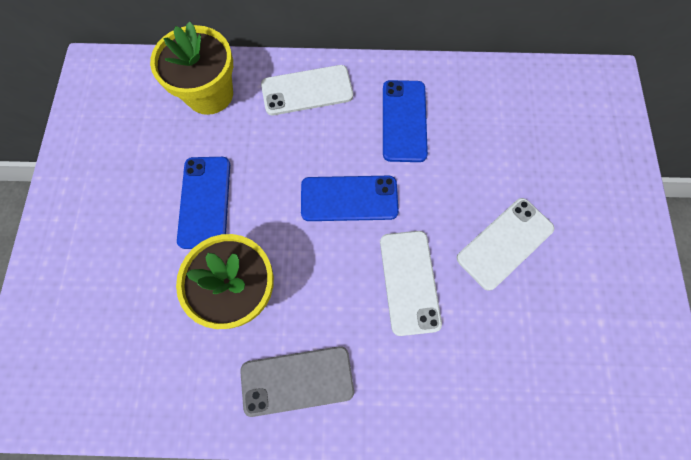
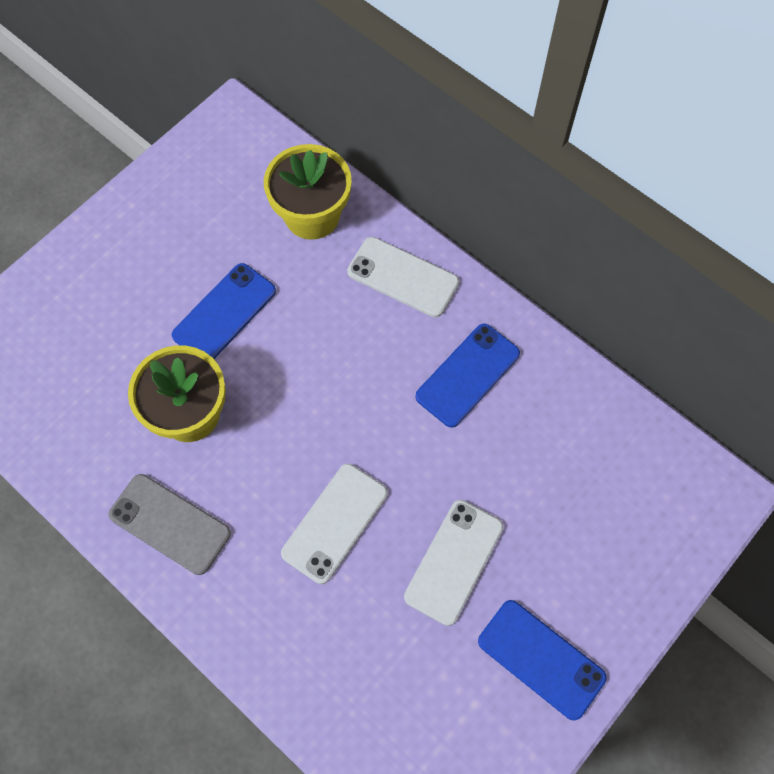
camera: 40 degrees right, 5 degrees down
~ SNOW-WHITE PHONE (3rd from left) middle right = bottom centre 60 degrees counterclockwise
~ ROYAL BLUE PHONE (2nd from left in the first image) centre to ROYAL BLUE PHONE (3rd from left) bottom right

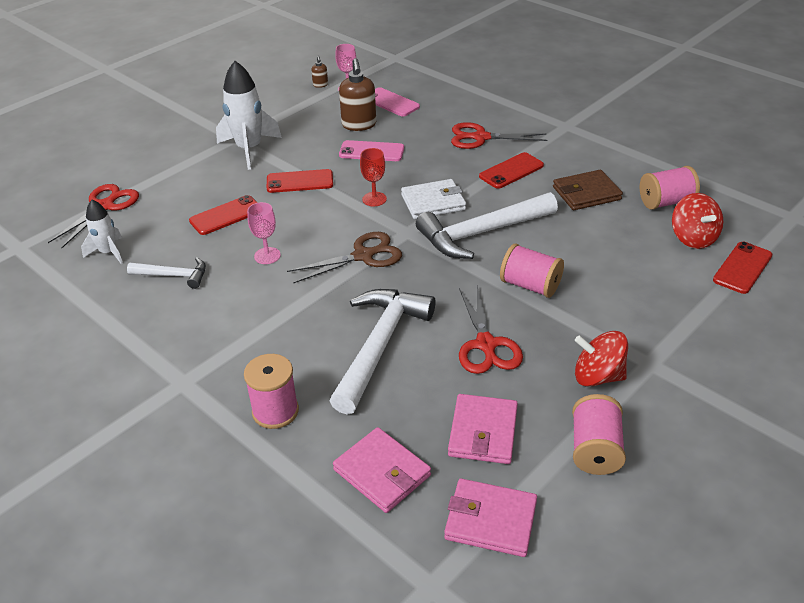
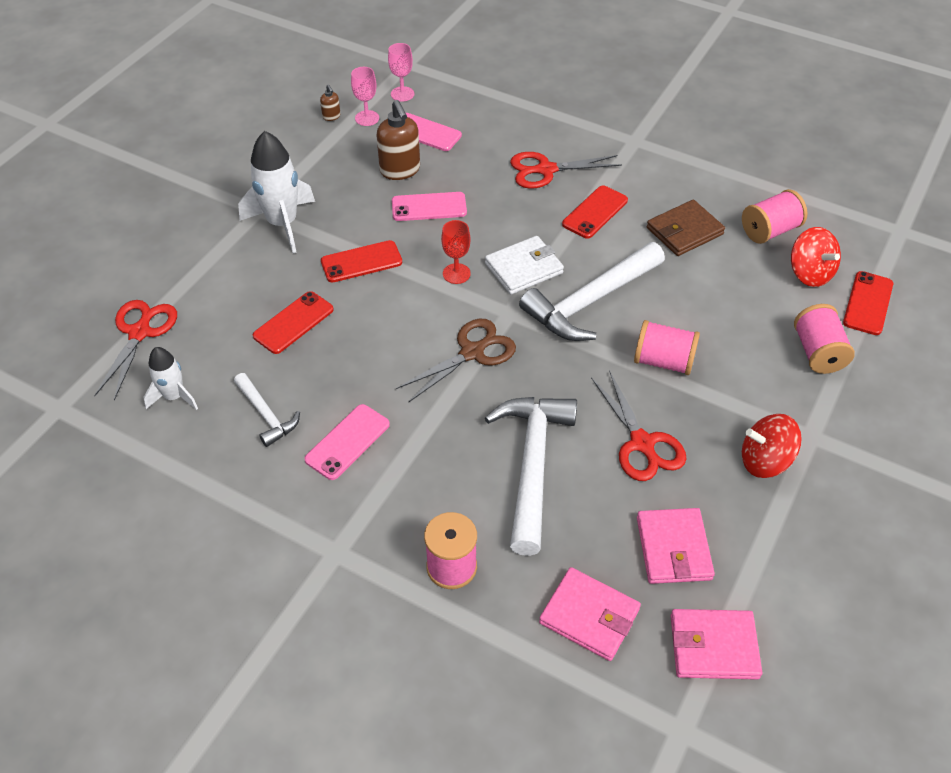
camera: 15 degrees left, 10 degrees up
~ SNOW-WHITE CARPENTER'S HAMMER (1st from left) middle left = middle left 60 degrees clockwise
+ PINK PHONE (1st from left) centre
~ PINK GOBLET (1st from left in the first image) middle left to PINK GOBLET (2nd from left) top centre
~ PINK BOBBIN (3rd from left in the first image) bottom right to PINK BOBBIN (4th from left) middle right

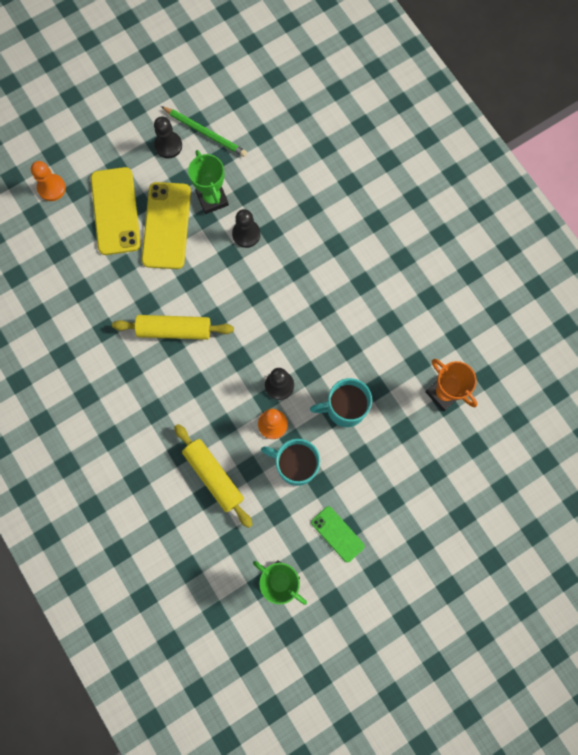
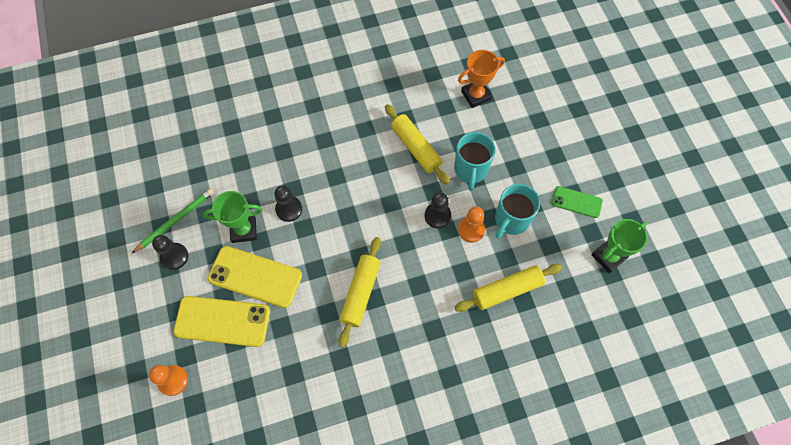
camera: 75 degrees left, 10 degrees down
+ BRIGHT YELLOW PASTRY ROLLER (2nd from left) top centre
~ EMERALD PHONE bottom centre = middle right 45 degrees clockwise

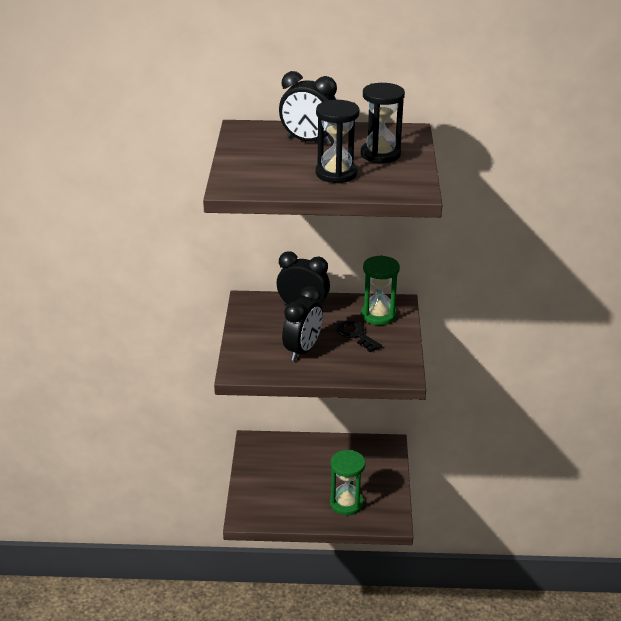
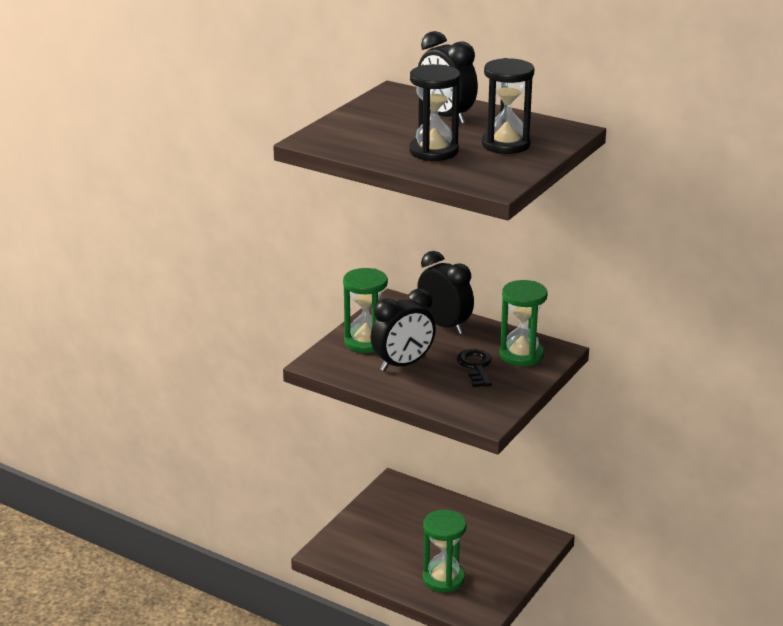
camera: 30 degrees right, 5 degrees down
+ EMERALD SANDGLASS (1st from left) centre

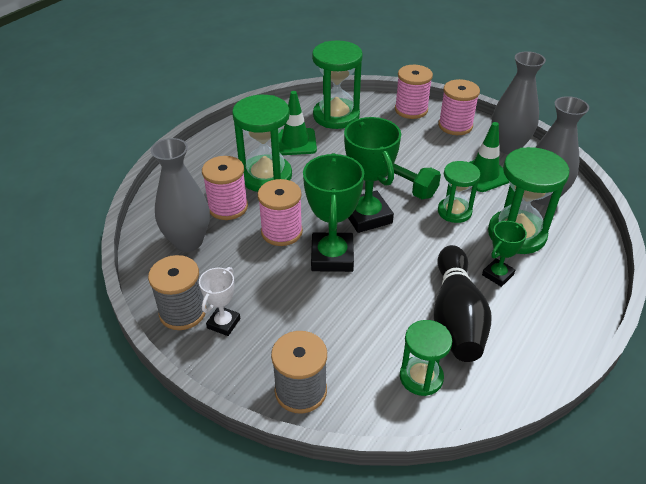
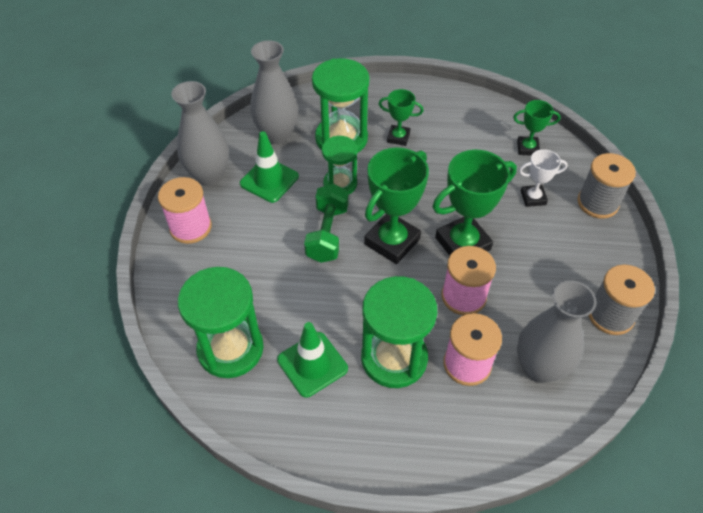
camera: 120 degrees left, 10 degrees up
~ EMERALD SANDGLASS (3rd from left) bottom centre to EMERALD PRIZE CUP (4th from left) top right
~ SNOW-WHITE PRIZE CUP centre to middle right
- PINK BOBBIN (3rd from left) top centre
- JET-BLACK SKITTLE middle right

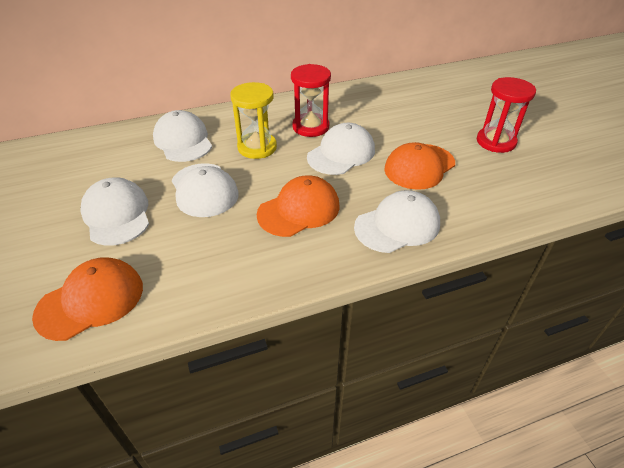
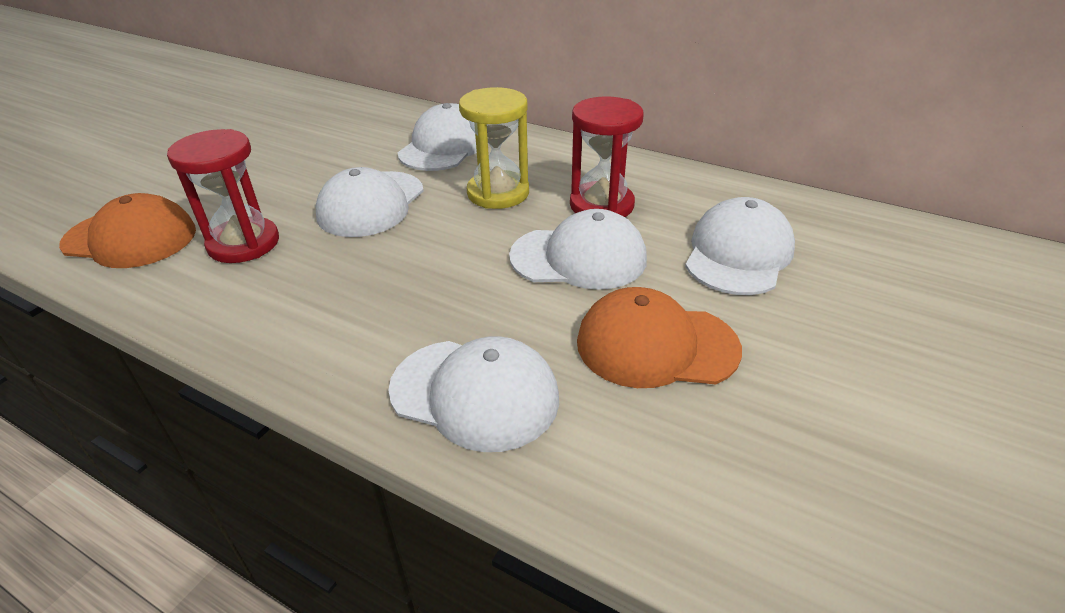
camera: 50 degrees right, 5 degrees down
~ SCARLET SANDGLASS (2nd from left in the first image) top right to SCARLET SANDGLASS (1st from left) top left
~ SNOW-WHITE CAP (1st from left in the first image) middle left to SNOW-WHITE CAP (5th from left) middle right
- ORANGE CAP (2nd from left) centre

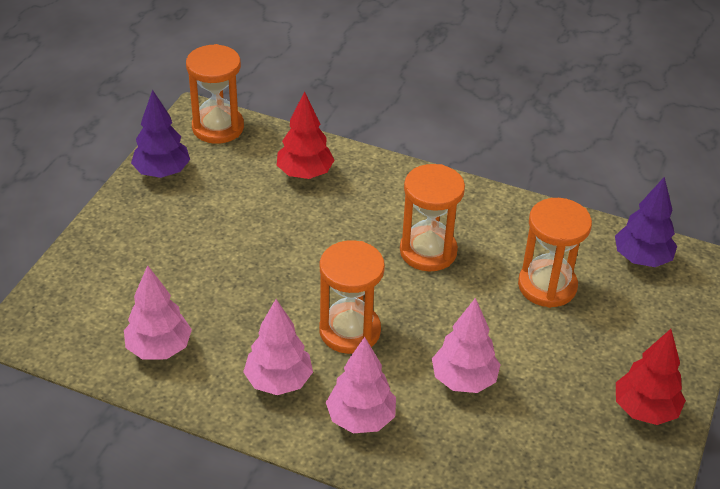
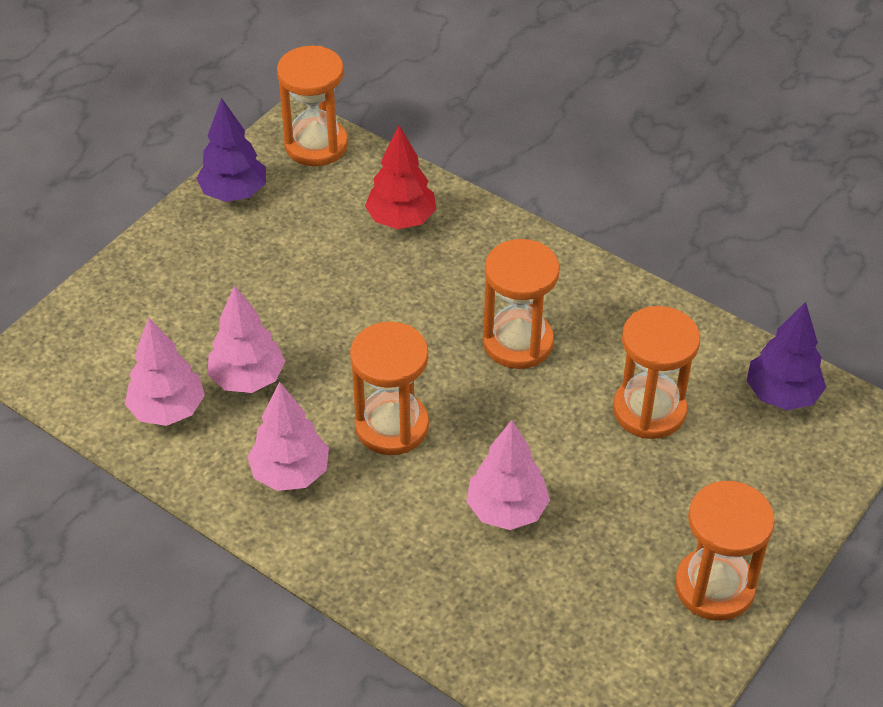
camera: 15 degrees right, 5 degrees up
~ PINK TREE (3rd from left in the first image) bottom centre to PINK TREE (2nd from left) middle left
~ SCARLET TREE (2nd from left) bottom right to ORANGE SANDGLASS (5th from left) bottom right

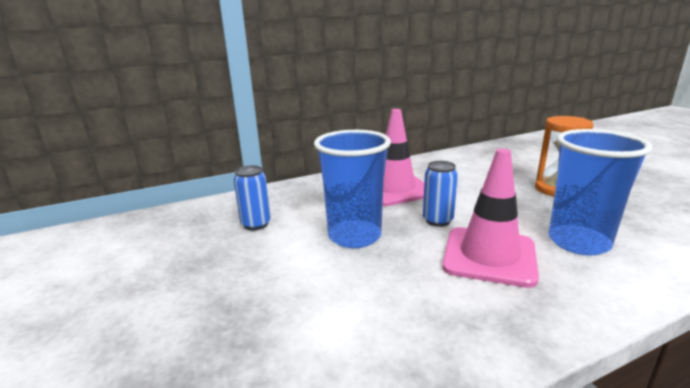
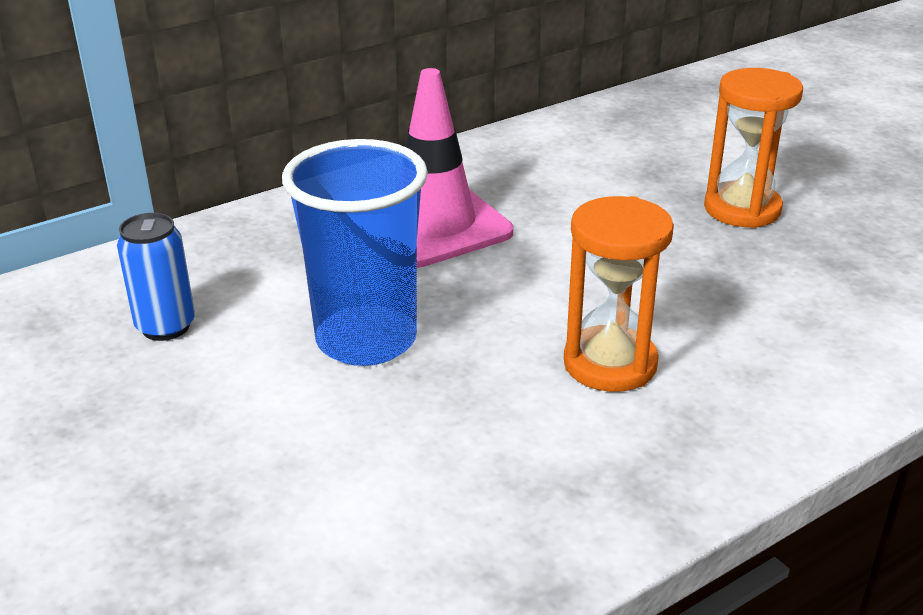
camera: 10 degrees left, 10 degrees up
~ PINK TRAFFIC CONE (2nd from left) middle right to ORANGE SANDGLASS (1st from left) middle right
- ROYAL BLUE TIN (2nd from left) centre
- ROYAL BLUE BEAKER (2nd from left) middle right

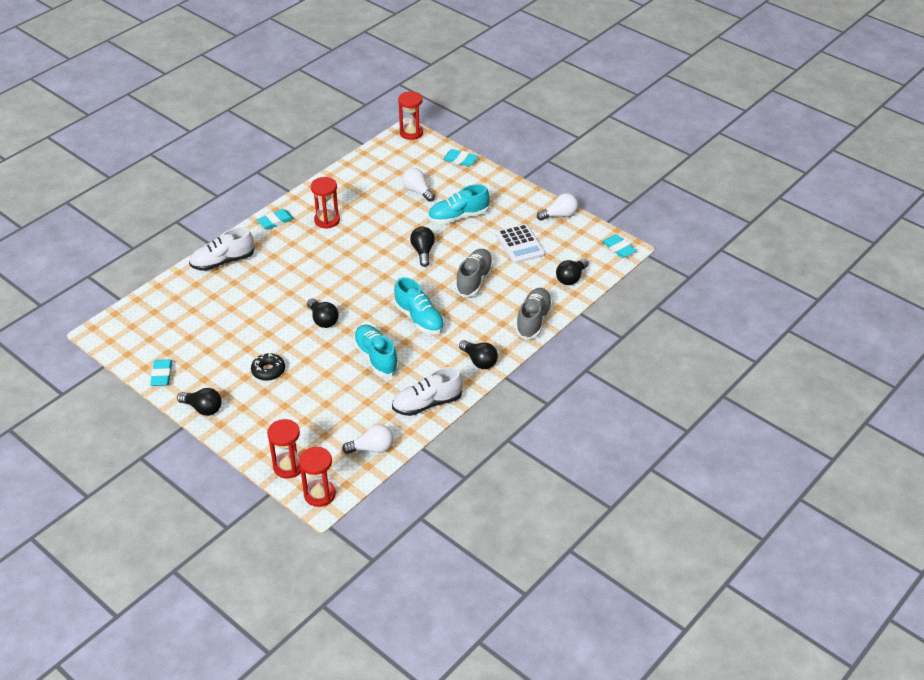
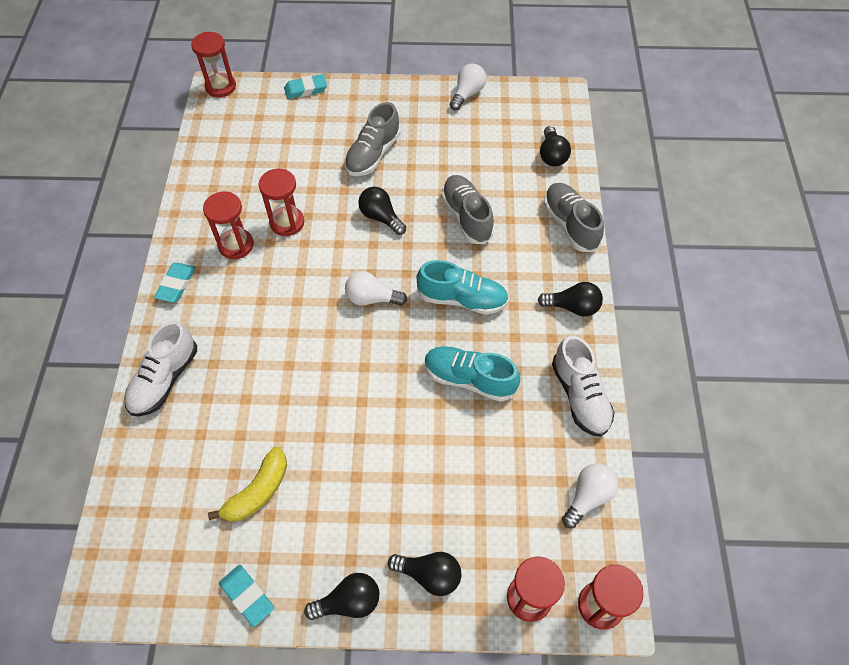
camera: 40 degrees left, 15 degrees up
+ BRIGHT YELLOW TOY BANANA bottom left
+ SCARLET SANDGLASS (3rd from left) top left
~ AQUA LACE-UP SHOE (3rd from left) top centre to GREY LACE-UP SHOE (1st from left) top centre
~ SNOW-WHITE BULB (2nd from left in the first image) top centre to SNOW-WHITE BULB (1st from left) centre
~ JET-BLACK BULB (2nd from left in the first image) centre to JET-BLACK BULB (3rd from left) bottom centre
~ SNOW-WHITE LACE-UP SHOE (2nd from left) centre = middle right 45 degrees counterclockwise
- JET-BLACK DOUGHNUT middle left
- SNOW-WHITE ADDING MACHINE centre
- AQUA PENCIL ERASER (4th from left) middle right

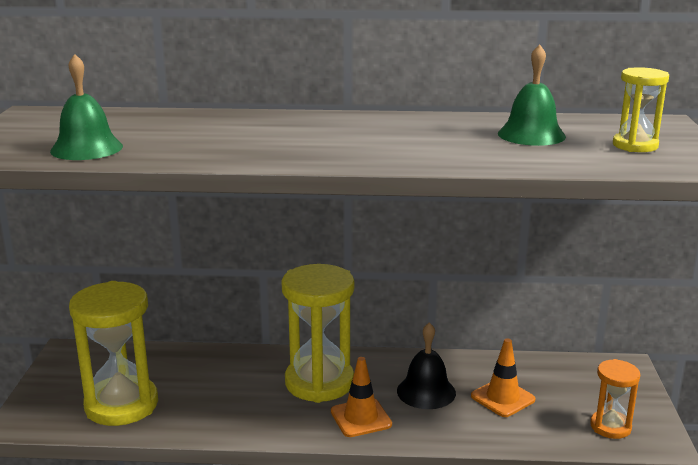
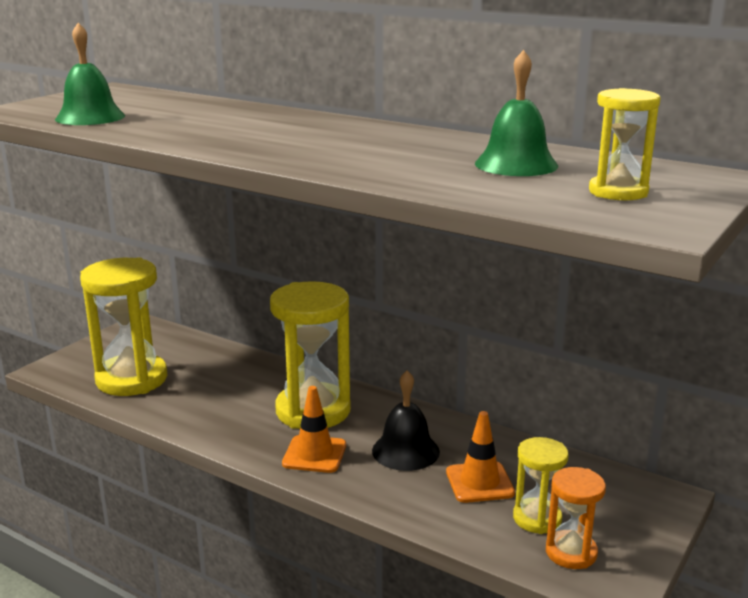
camera: 30 degrees right, 0 degrees up
+ BRIGHT YELLOW SANDGLASS (3rd from left) bottom right

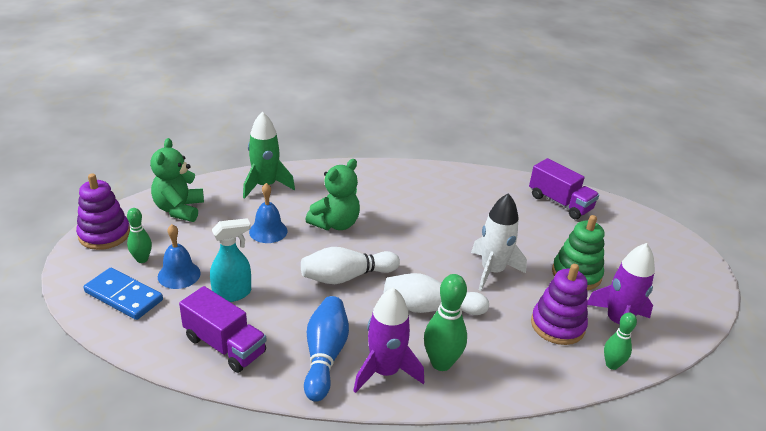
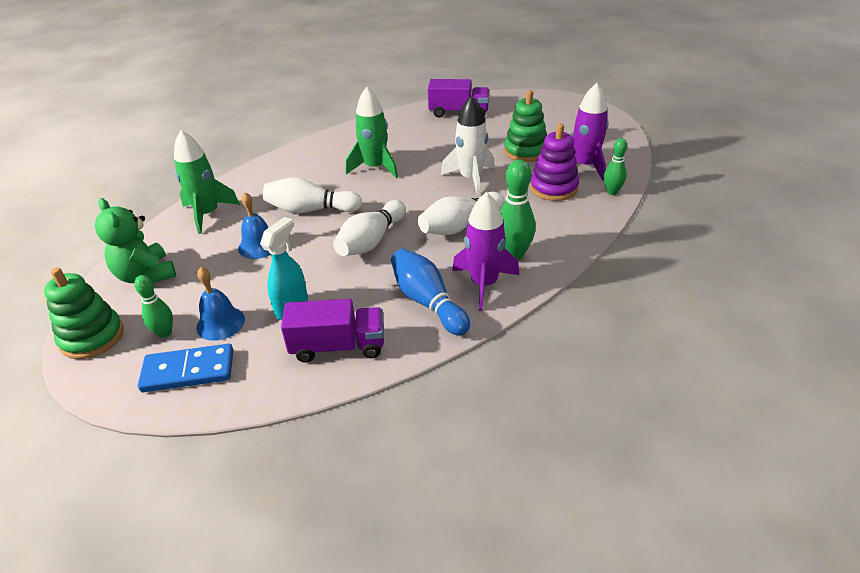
camera: 35 degrees left, 5 degrees up
~ VIOLET STACKING RINGS (1st from left) middle left to EMERALD STACKING RINGS (1st from left) middle left
~ EMERALD TEDDY (2nd from left) centre to SNOW-WHITE SKITTLE (1st from left) centre
+ EMERALD TOY ROCKET (2nd from left) top centre

